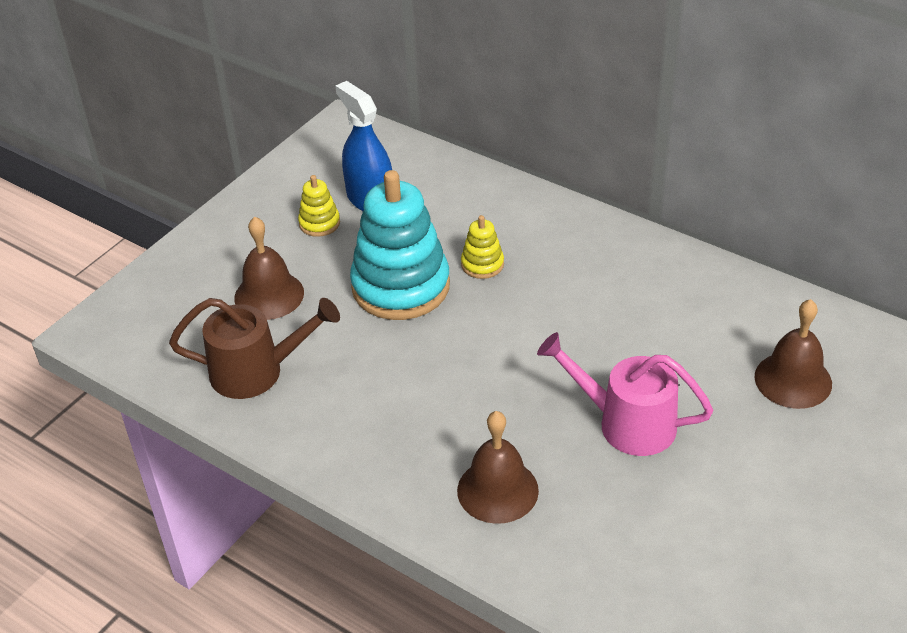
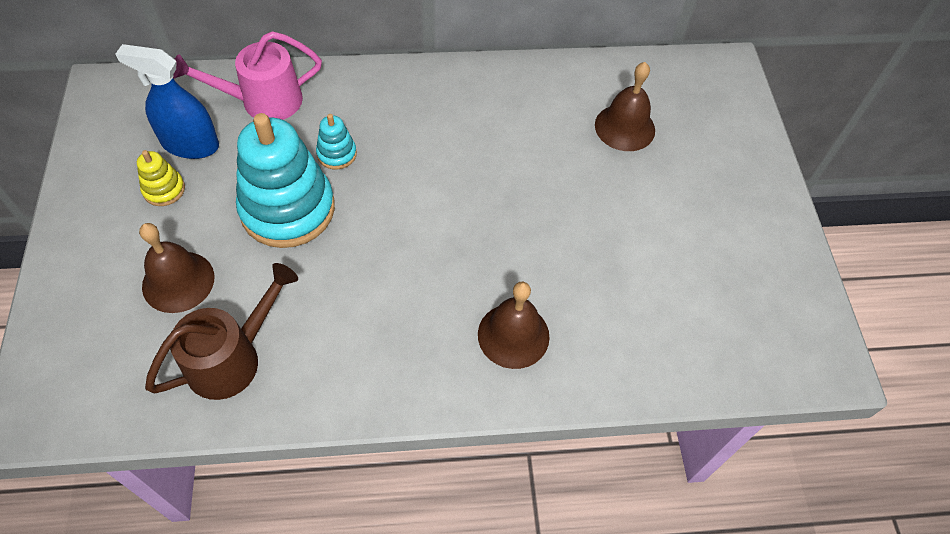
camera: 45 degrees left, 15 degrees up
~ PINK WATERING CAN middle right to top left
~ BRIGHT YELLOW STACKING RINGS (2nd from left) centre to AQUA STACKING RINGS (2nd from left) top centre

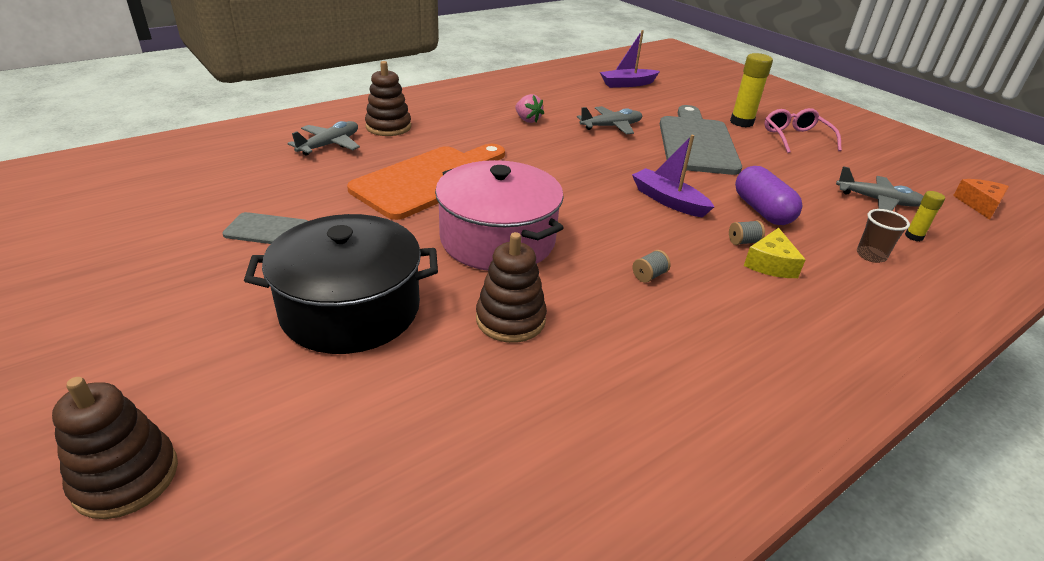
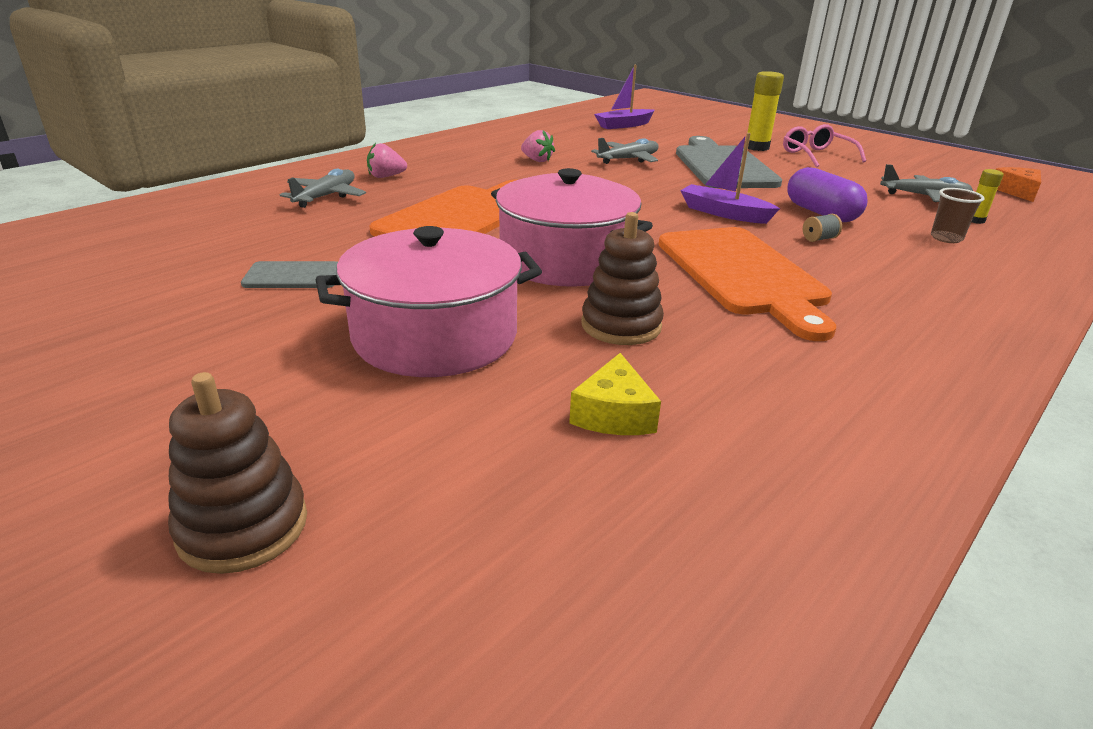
camera: 10 degrees left, 5 degrees down
~ JET-BLACK STOCKPOT middle left to PINK STOCKPOT (1st from left) centre
~ DARK BROWN STACKING RINGS (2nd from left) top centre to PINK BERRY (1st from left) top centre
~ BRIGHT YELLOW CHEESE WEDGE middle right to centre
~ GREY BOBBIN (1st from left) centre to ORANGE CHOPPING BOARD (2nd from left) middle right

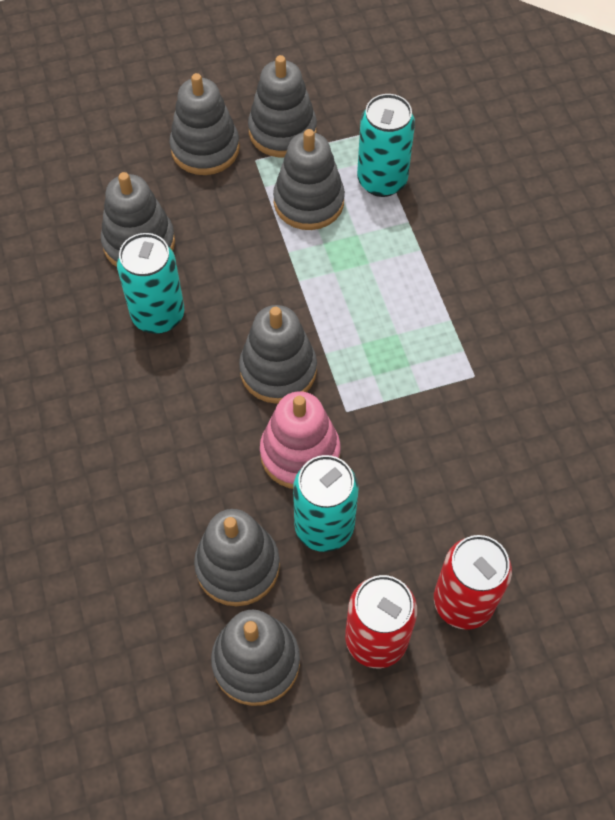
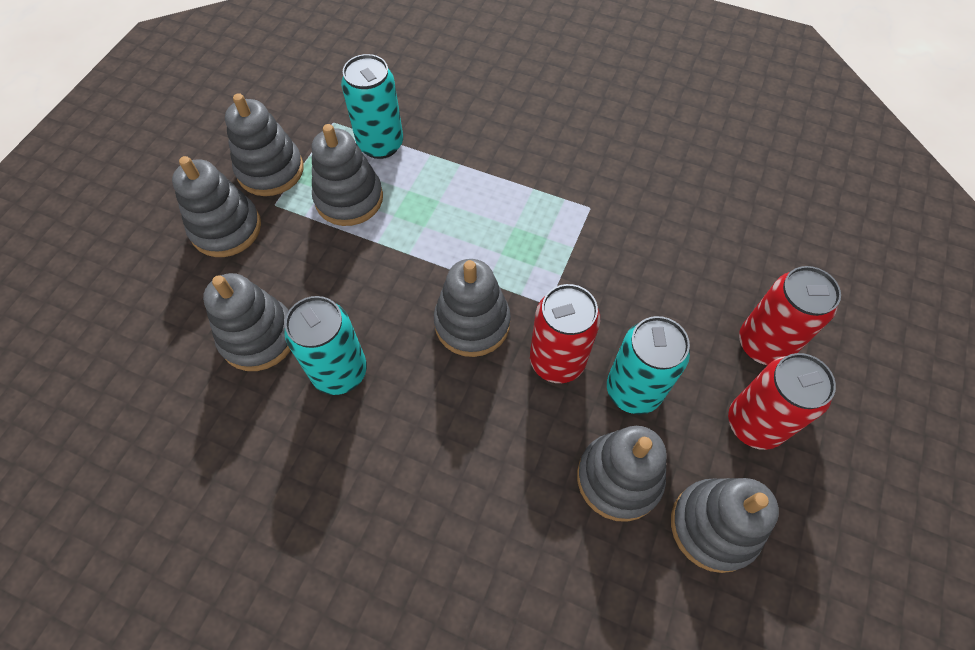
camera: 50 degrees left, 0 degrees up
~ PINK STACKING RINGS centre to SCARLET TIN (1st from left) centre

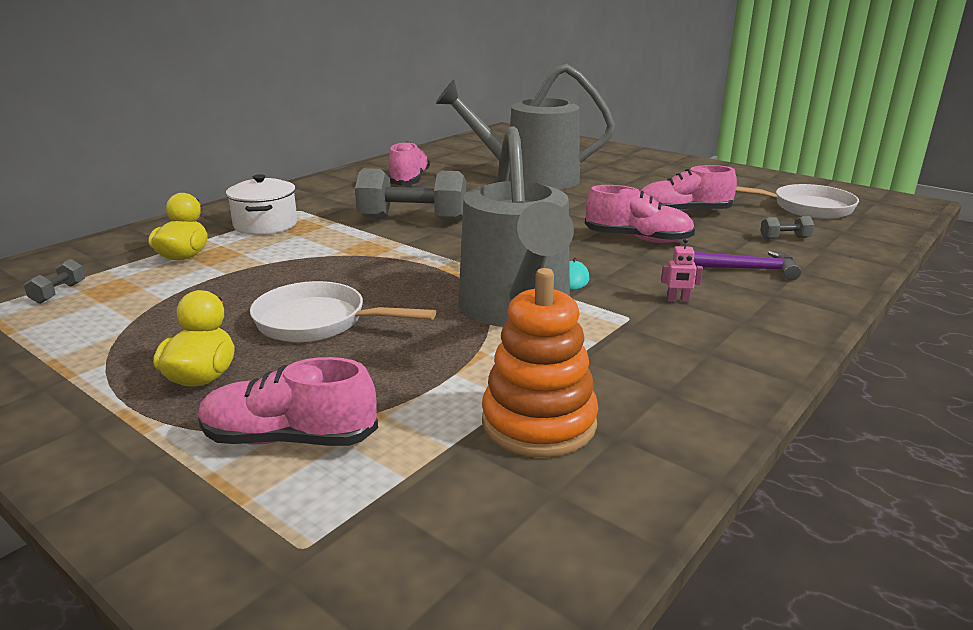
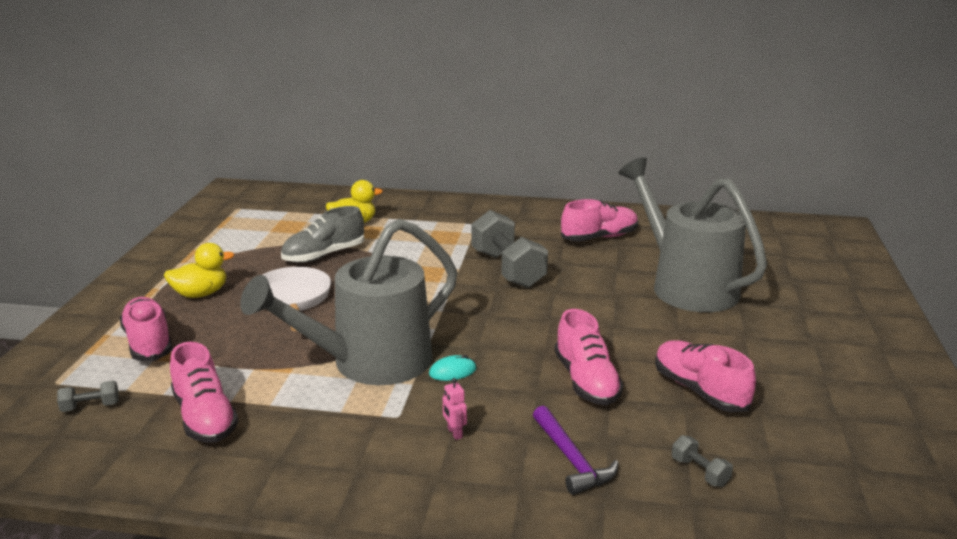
camera: 60 degrees right, 0 degrees up
~ GREY DUMBBELL (1st from left) middle left to bottom left
~ ORANGE STACKING RINGS centre to PINK LACE-UP SHOE (2nd from left) bottom left
+ GREY LACE-UP SHOE centre
- SNOW-WHITE STOCKPOT top left
- SNOW-WHITE SKILLET (2nd from left) top right

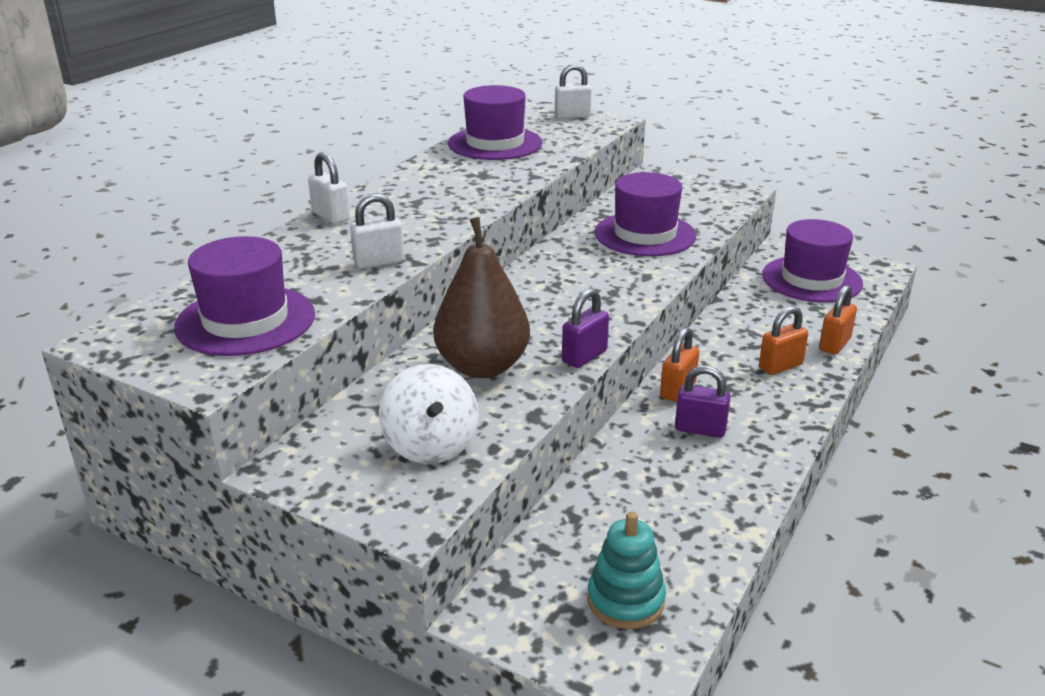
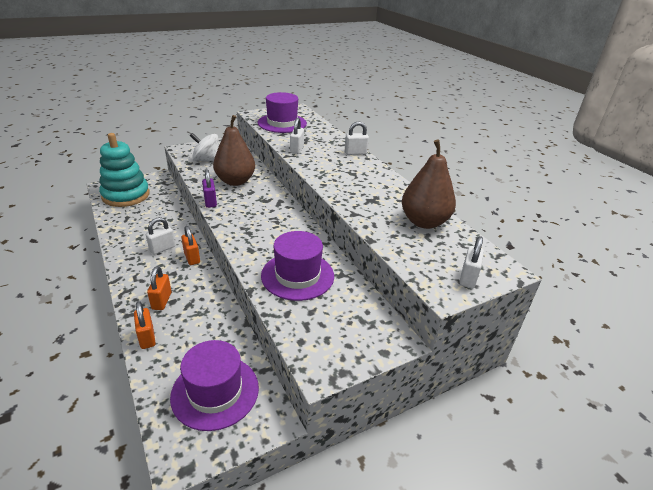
camera: 120 degrees right, 5 degrees up
~ AQUA STACKING RINGS bottom centre = middle left x1.75
~ VIOLET LOCK (2nd from left) middle right to SNOW-WHITE LOCK (1st from left) middle left
~ VIOLET HAT (2nd from left) top centre to DARK BROWN TOY PEAR (2nd from left) centre

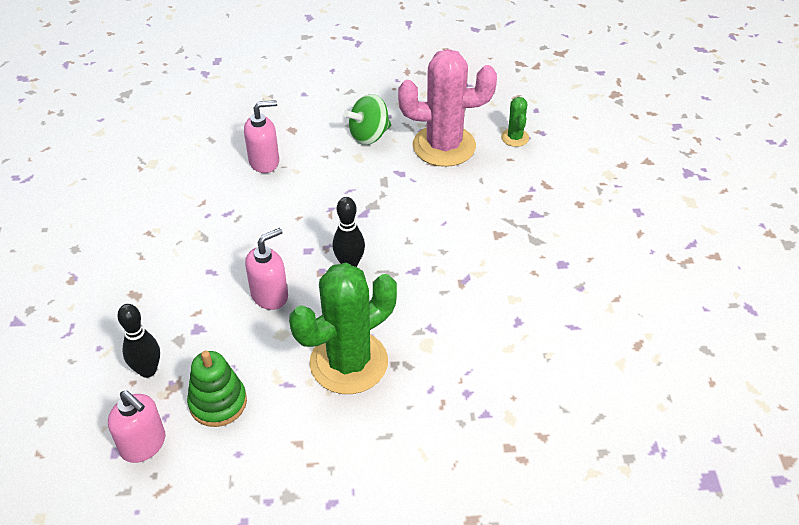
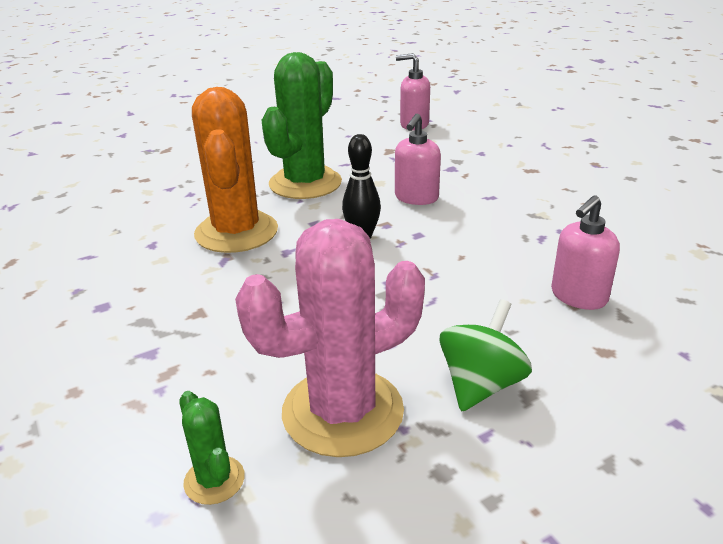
camera: 155 degrees right, 15 degrees down
+ ORANGE CACTUS top left
- JET-BLACK SKITTLE (1st from left) middle left
- EMERALD STACKING RINGS bottom left

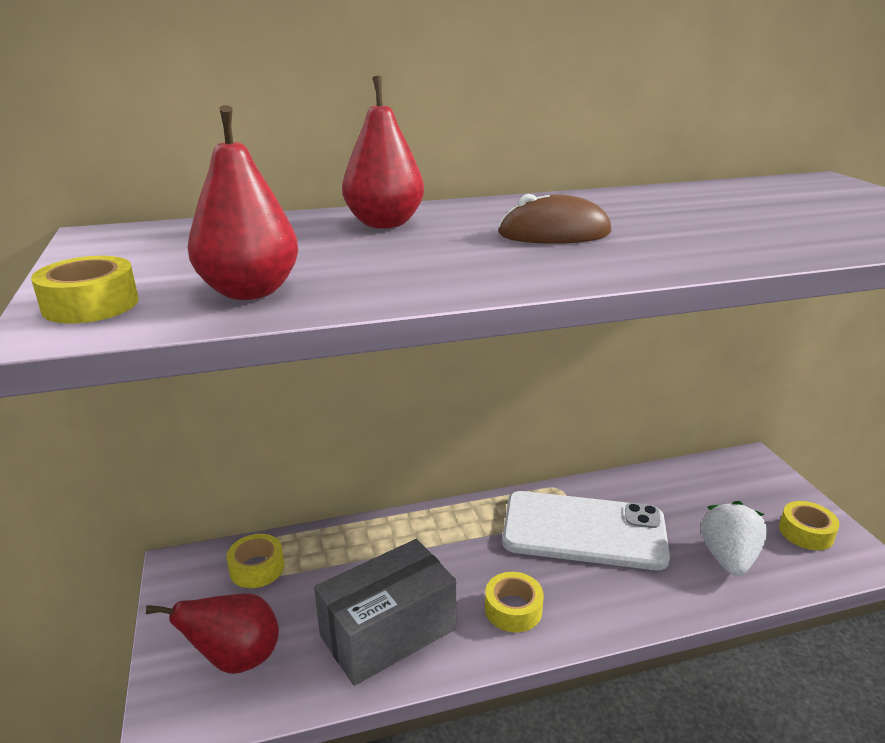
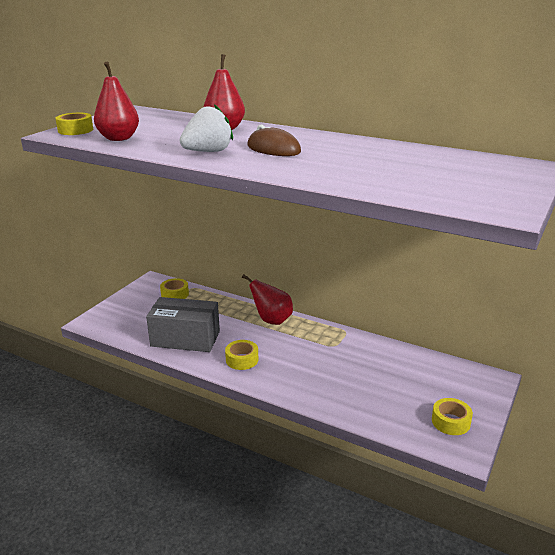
camera: 45 degrees right, 0 degrees up
~ SNOW-WHITE BERRY bottom right to top centre
~ SCARLET TOY PEAR (1st from left in the first image) bottom left to SCARLET TOY PEAR (3rd from left) centre
- SNOW-WHITE PHONE bottom centre

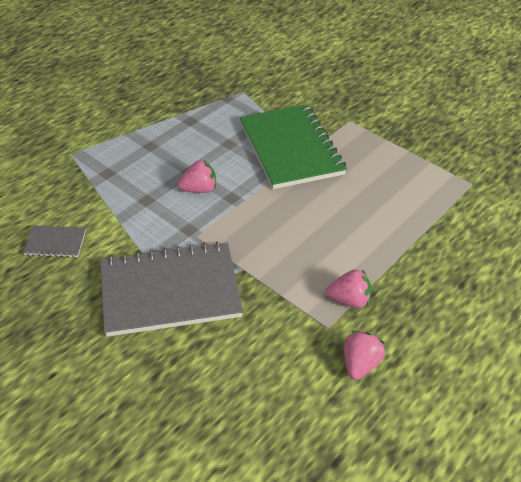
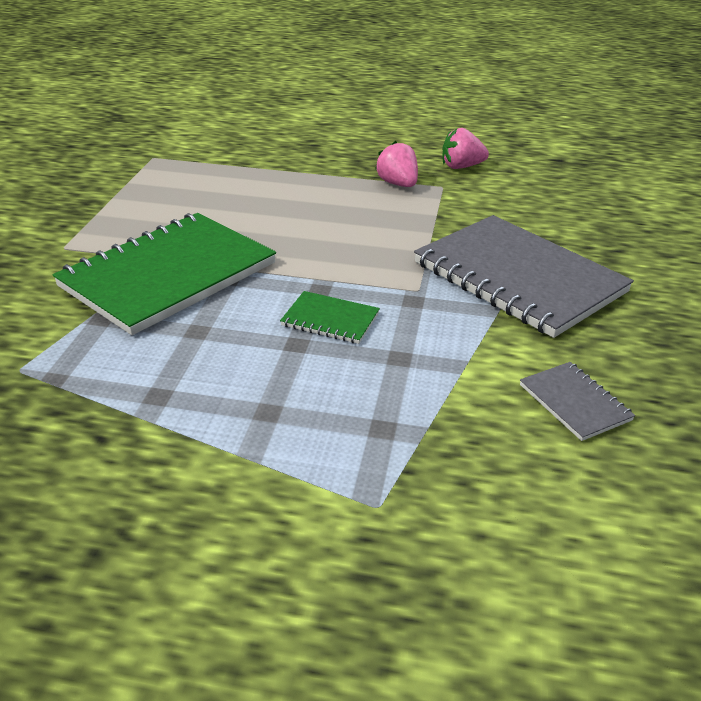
camera: 120 degrees left, 10 degrees down
~ PINK BERRY (1st from left) centre to EMERALD EXERCISE BOOK (2nd from left) centre

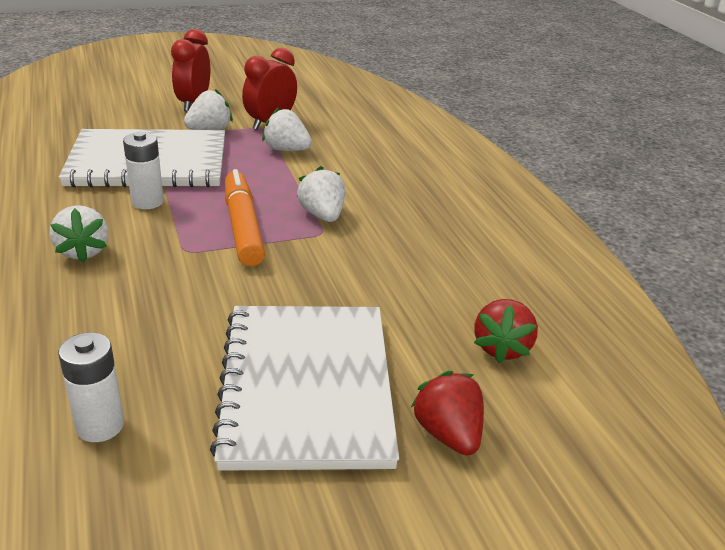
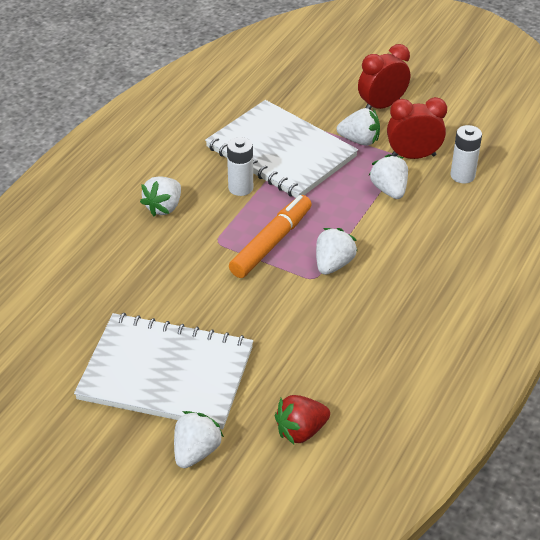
camera: 50 degrees right, 10 degrees up
~ SNOW-WHITE EXERCISE BOOK (2nd from left in the first image) bottom centre = bottom left 60 degrees clockwise
~ SCARLET BERRY (1st from left) bottom centre to SNOW-WHITE BERRY (2nd from left) bottom centre
~ SNOW-WHITE POWER CELL (1st from left in the first image) bottom left to SNOW-WHITE POWER CELL (2nd from left) top right

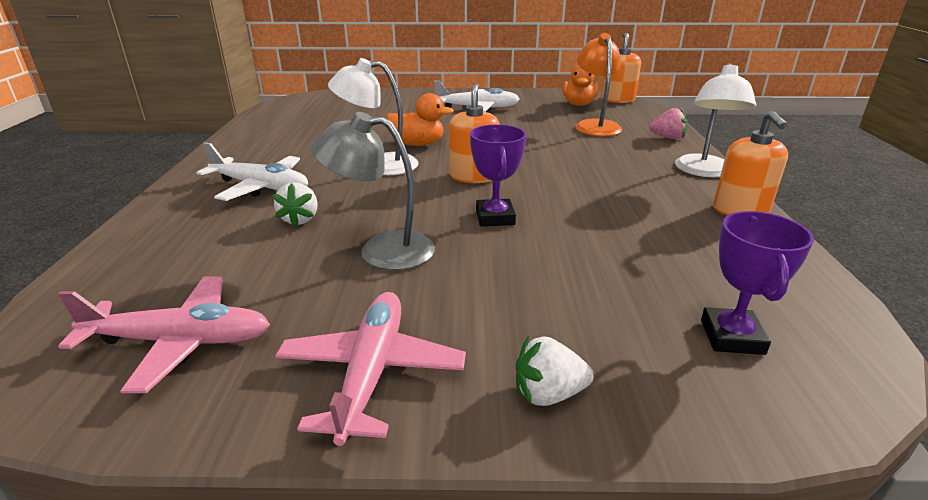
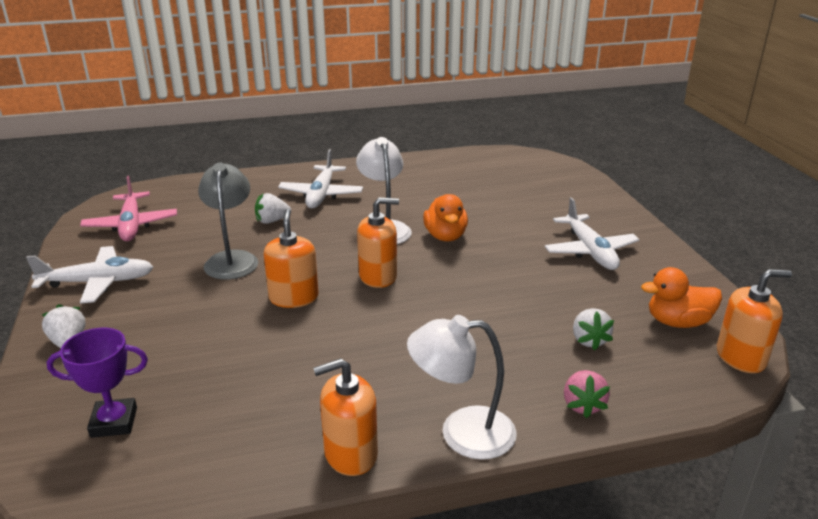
camera: 75 degrees right, 0 degrees up
~ PINK PLANE (2nd from left) bottom centre to SNOW-WHITE PLANE (1st from left) middle left
~ VIOLET PRIZE CUP (1st from left) centre to ORANGE PUMP BOTTLE (1st from left) centre
~ ORANGE DESK LAMP top centre to SNOW-WHITE BERRY (3rd from left) middle right

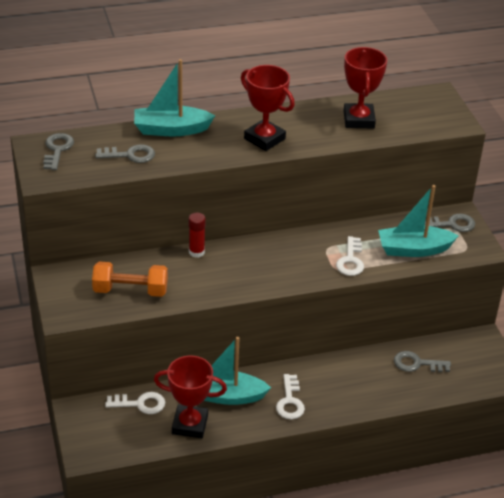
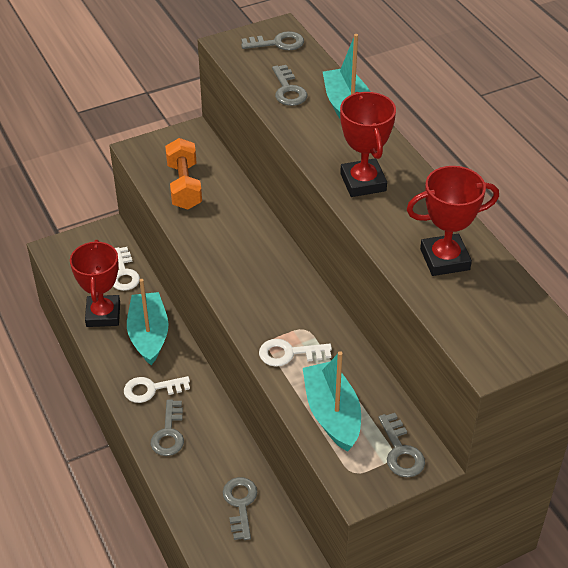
camera: 80 degrees right, 5 degrees up
+ GREY DOOR KEY (1st from left) bottom left
~ SCARLET PRIZE CUP (2nd from left) top centre = top centre 45 degrees counterclockwise
- SCARLET GLUE STICK centre

